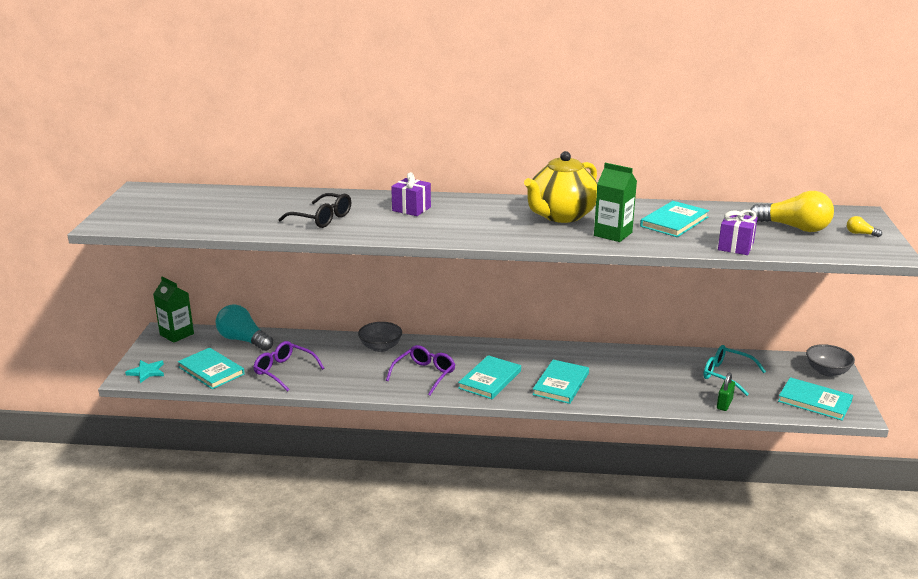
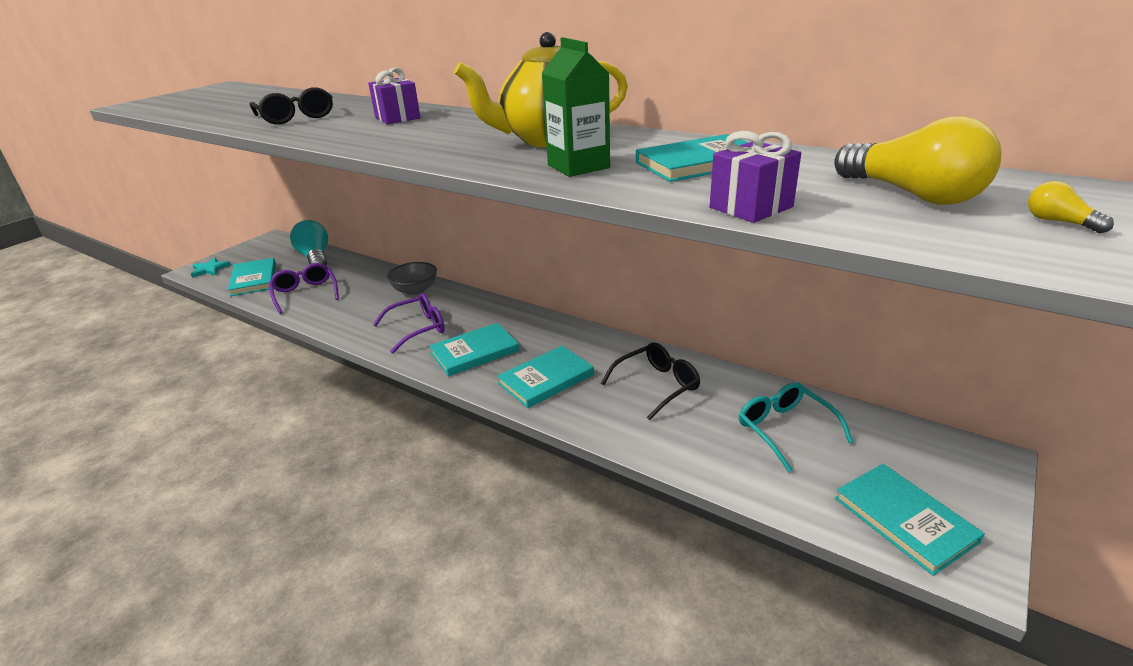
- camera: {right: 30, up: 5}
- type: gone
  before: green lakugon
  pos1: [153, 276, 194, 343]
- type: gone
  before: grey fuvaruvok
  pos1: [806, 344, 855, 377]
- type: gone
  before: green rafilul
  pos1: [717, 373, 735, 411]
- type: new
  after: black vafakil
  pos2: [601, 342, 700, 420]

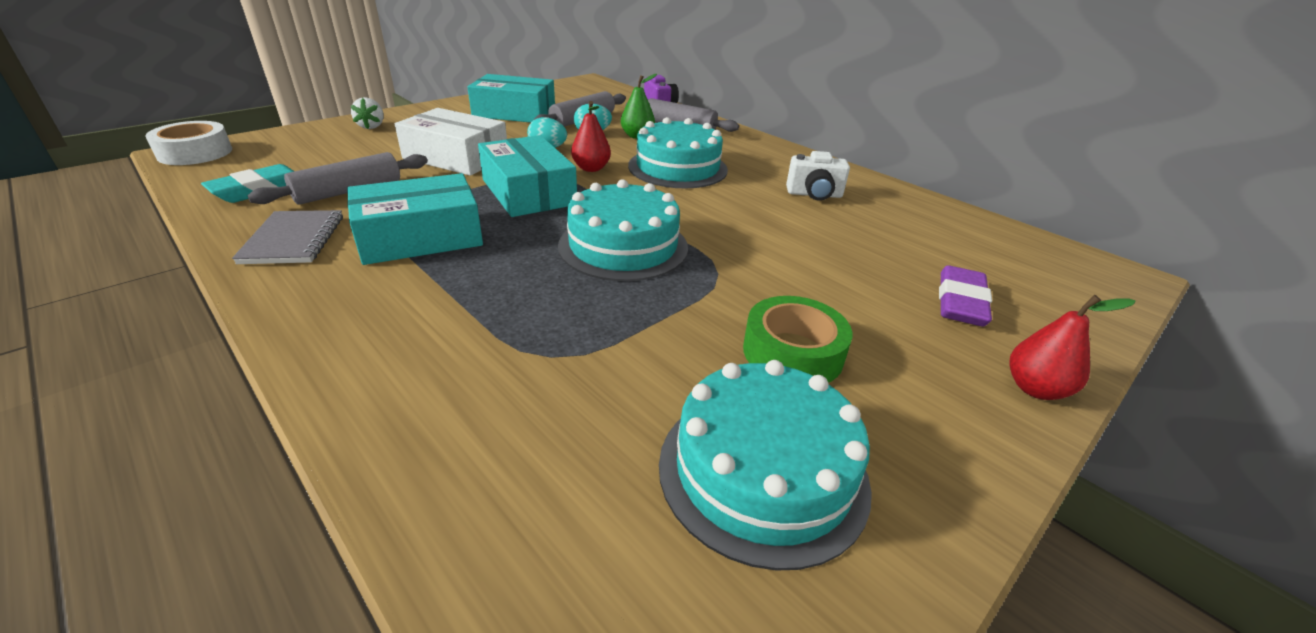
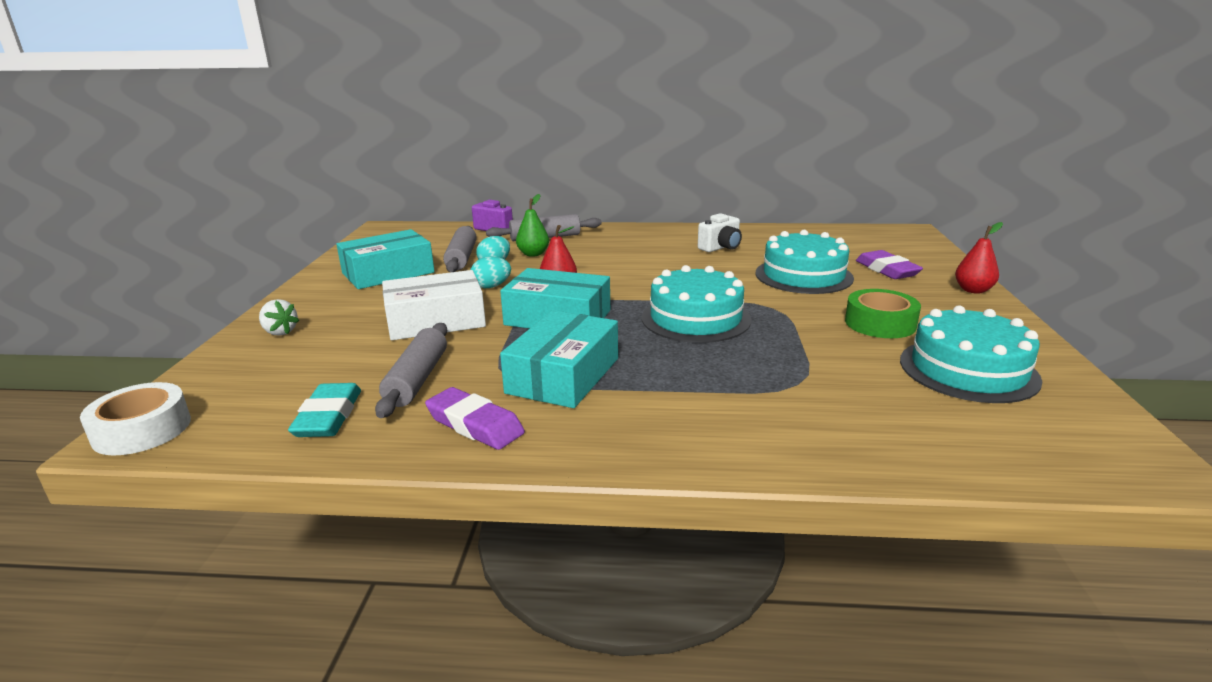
- camera: {right: -40, up: -10}
- type: shifted
  before: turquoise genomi
  pos1: [628, 117, 728, 188]
  pos2: [756, 230, 854, 294]
- type: swapped
  before: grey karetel
  after: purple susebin
  pos1: [232, 210, 343, 264]
  pos2: [425, 387, 525, 450]

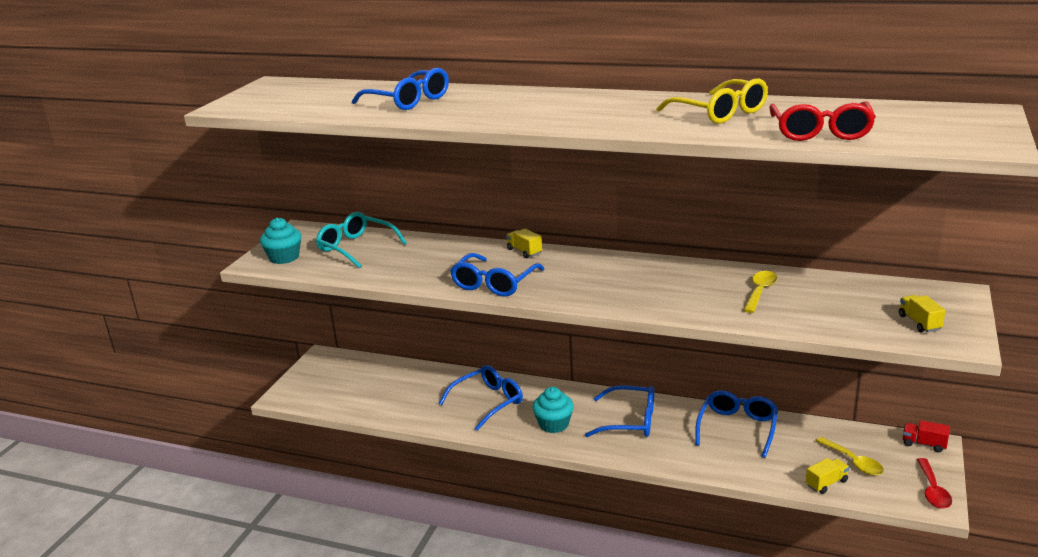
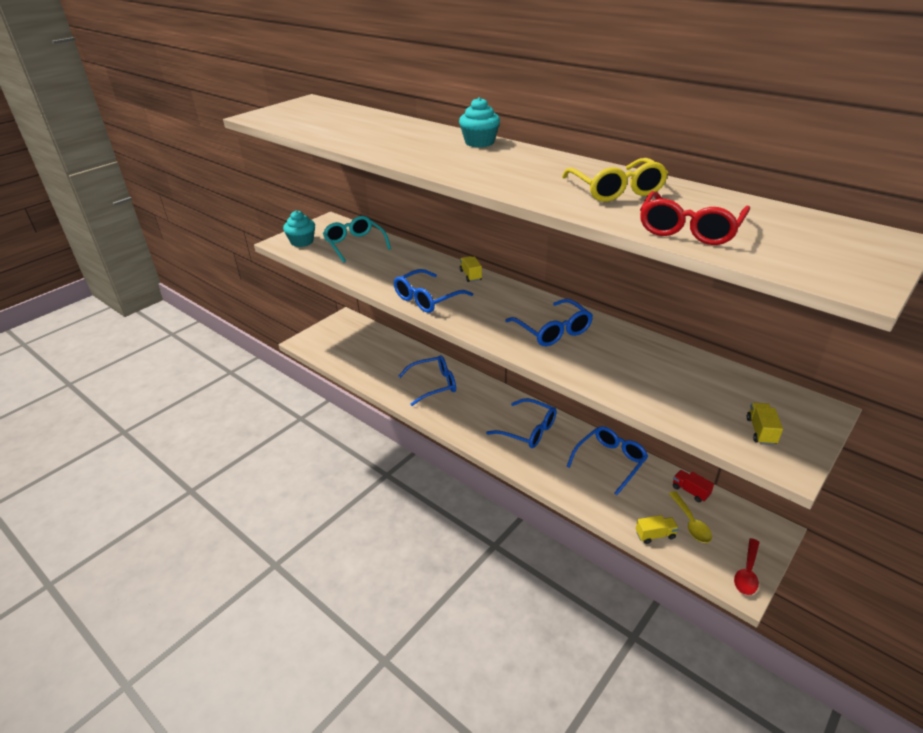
- camera: {right: 20, up: 10}
- type: shifted
  before: blue vafakil
  pos1: [352, 68, 449, 110]
  pos2: [505, 299, 593, 346]
- type: gone
  before: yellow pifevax
  pos1: [743, 271, 777, 313]
- type: shifted
  before: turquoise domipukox
  pos1: [532, 387, 574, 433]
  pos2: [459, 97, 500, 148]
- type: shifted
  before: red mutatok
  pos1: [903, 420, 950, 452]
  pos2: [673, 470, 714, 502]

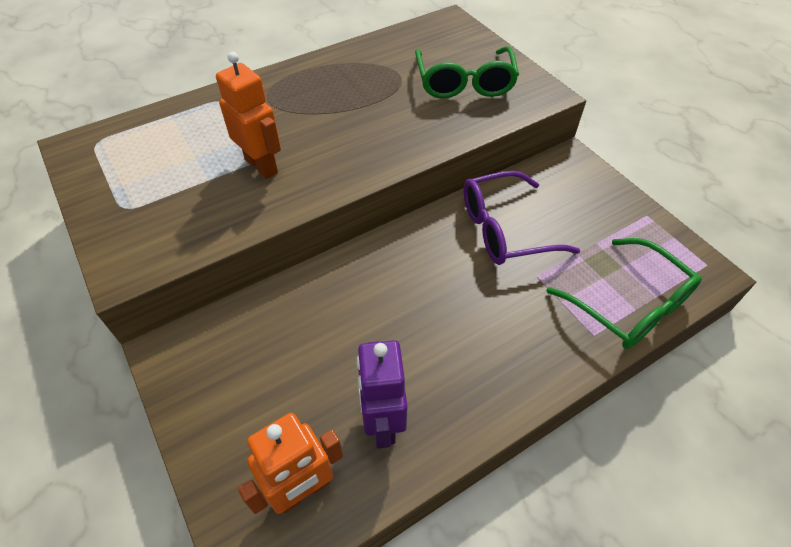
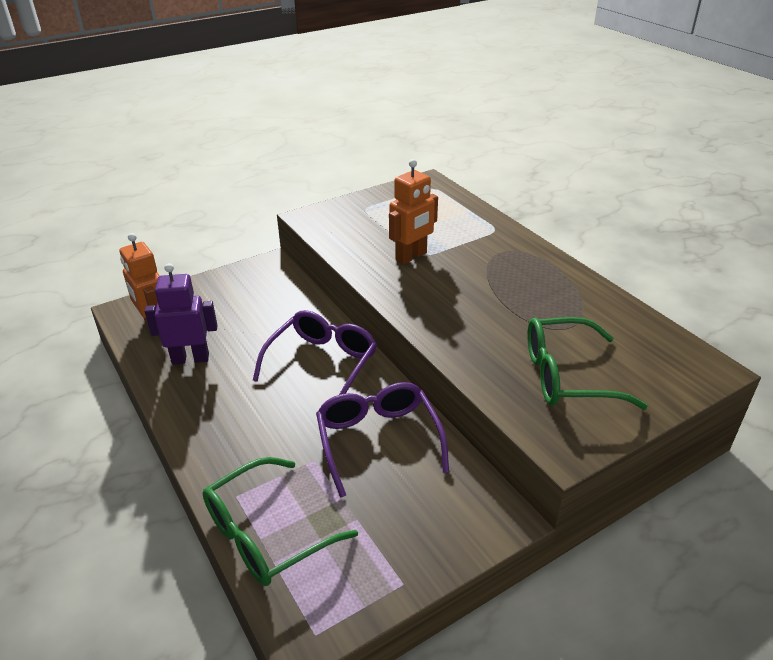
- camera: {right: 90, up: -15}
- type: new
  after: purple vafakil
  pos2: [253, 310, 377, 395]

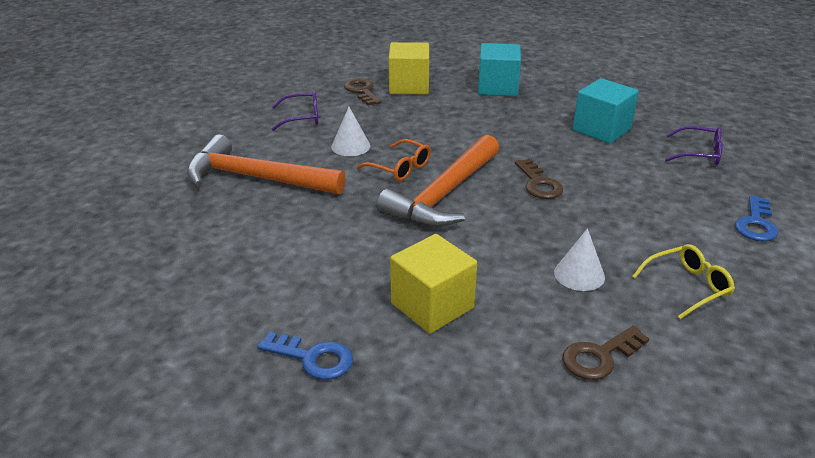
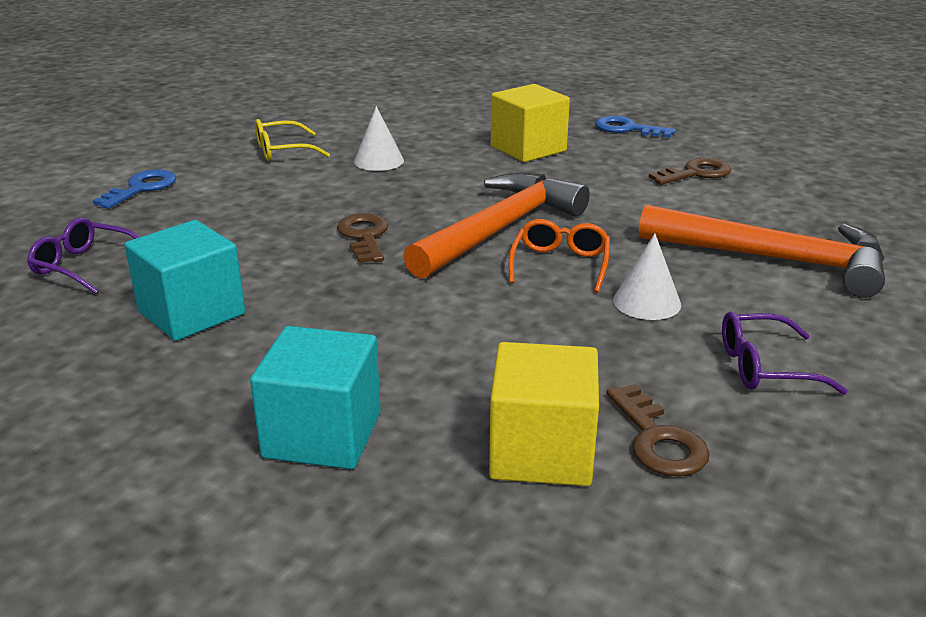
- camera: {right: -175, up: -5}
- type: rotated
  before: orange vafakil
  pos1: [357, 139, 431, 181]
  pos2: [509, 219, 610, 293]
  turn: 60
- type: shifted
  before: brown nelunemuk
  pos1: [562, 326, 650, 380]
  pos2: [649, 158, 731, 185]

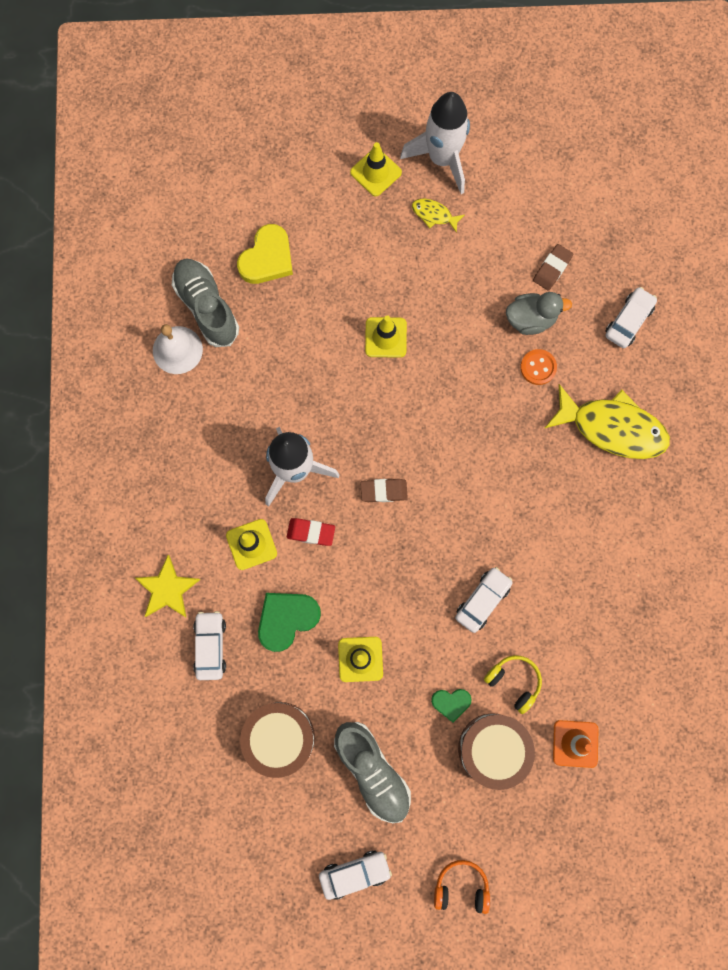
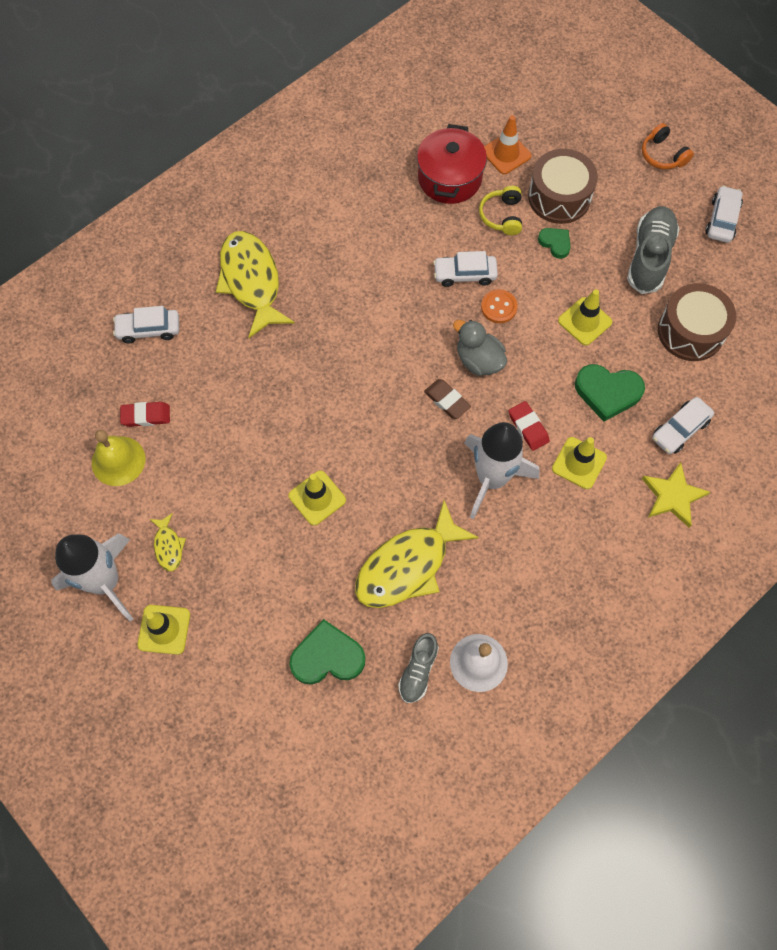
- camera: {right: -130, up: -10}
- type: repainted
  before: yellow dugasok
  after: green dugasok
  pos1: [237, 224, 293, 284]
  pos2: [289, 619, 365, 685]
- type: repainted
  before: brown susebin
  after: red susebin
  pos1: [533, 244, 573, 291]
  pos2: [120, 402, 170, 427]
- type: scaled
  before: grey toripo
  pos1: [172, 259, 239, 347]
  pos2: [398, 633, 439, 703]
  scale: 0.59
- type: shifted
  before: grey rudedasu
  pos1: [506, 292, 572, 335]
  pos2: [453, 320, 507, 376]
- type: shifted
  before: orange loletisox
  pos1: [520, 349, 557, 385]
  pos2: [481, 290, 518, 323]
- type: rotated
  before: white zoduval
  pos1: [319, 850, 392, 900]
  pos2: [705, 185, 743, 243]
  turn: 75
- type: new
  after: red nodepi
  pos2: [417, 124, 487, 204]
- type: new
  after: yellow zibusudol
  pos2: [92, 430, 145, 486]
- type: new
  after: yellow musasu
  pos2: [355, 500, 479, 608]

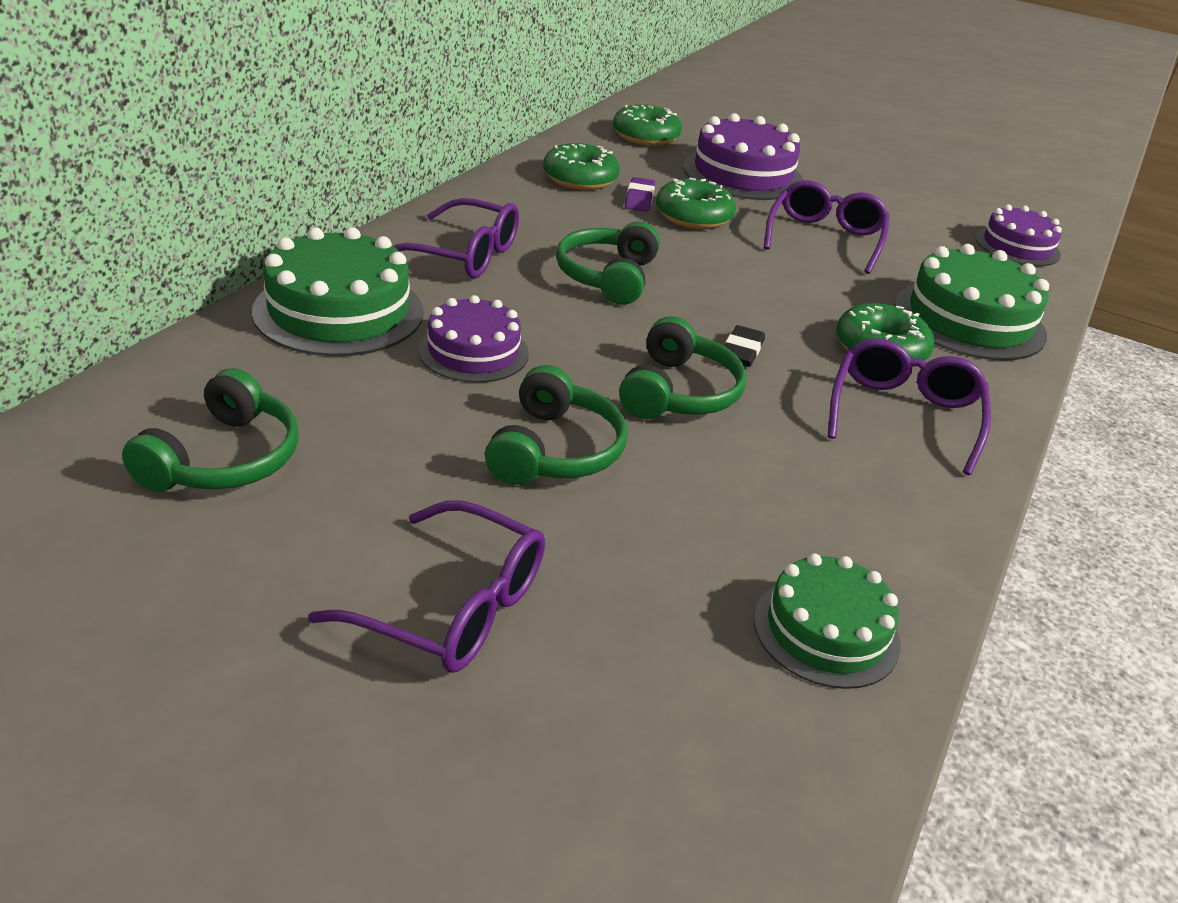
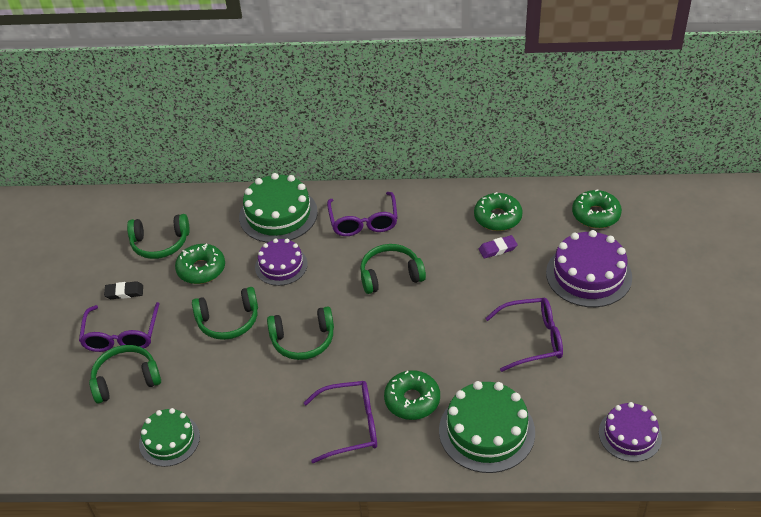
- camera: {right: 70, up: 10}
- type: shifted
  before: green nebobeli
  pos1: [656, 178, 736, 229]
  pos2: [175, 244, 225, 284]
- type: shifted
  before: black susebin
  pos1: [725, 325, 765, 367]
  pos2: [104, 281, 143, 299]
- type: new
  after: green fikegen
  pos2: [89, 345, 161, 403]

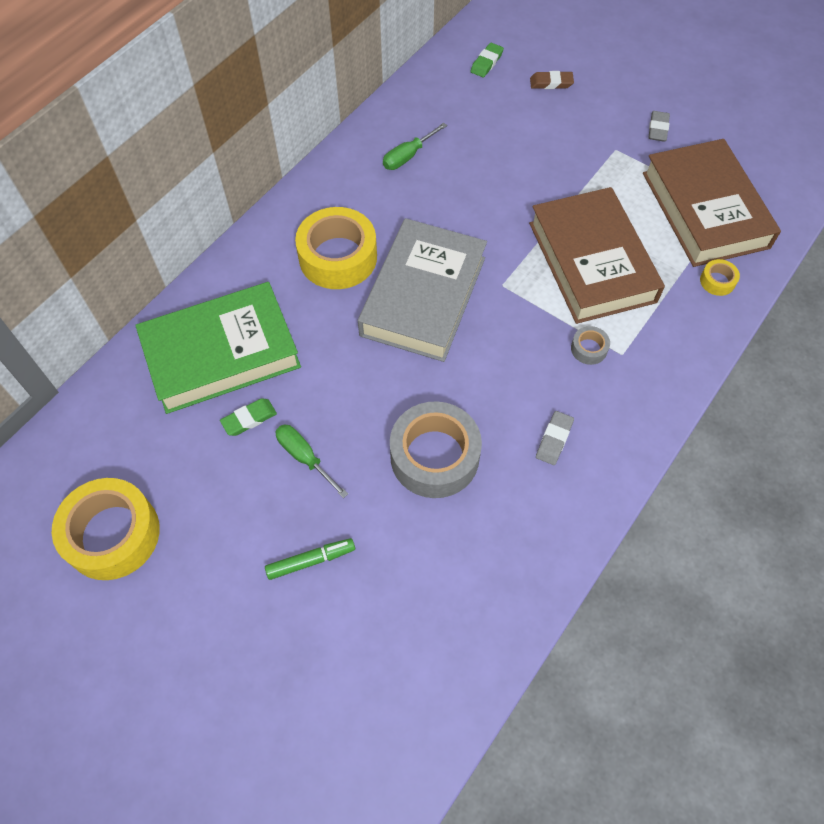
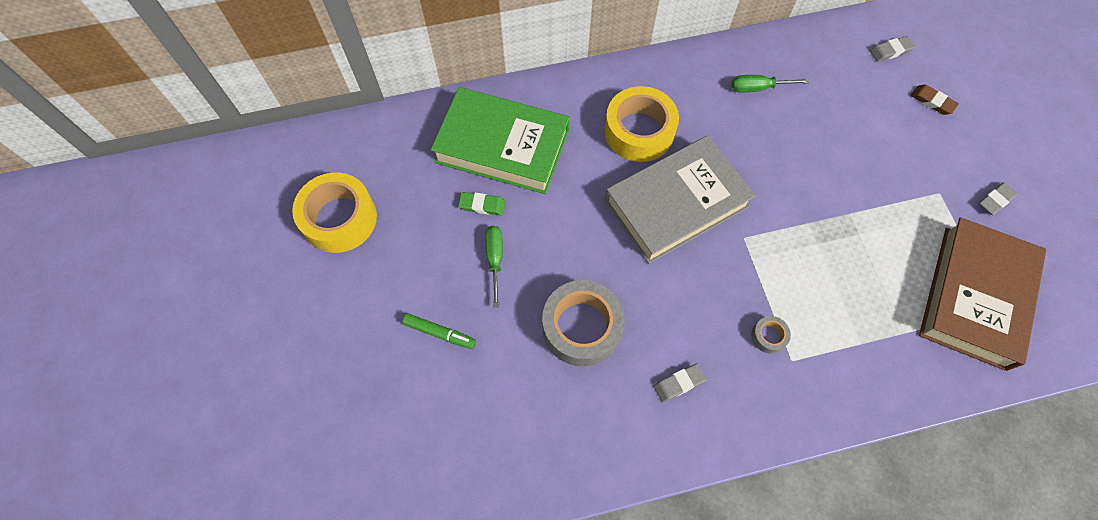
- camera: {right: 40, up: 5}
- type: repainted
  before: green susebin
  after: grey susebin
  pos1: [470, 43, 504, 77]
  pos2: [870, 36, 915, 62]
- type: gone
  before: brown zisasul
  pos1: [529, 187, 665, 324]
- type: gone
  before: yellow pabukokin
  pos1: [700, 259, 740, 296]

